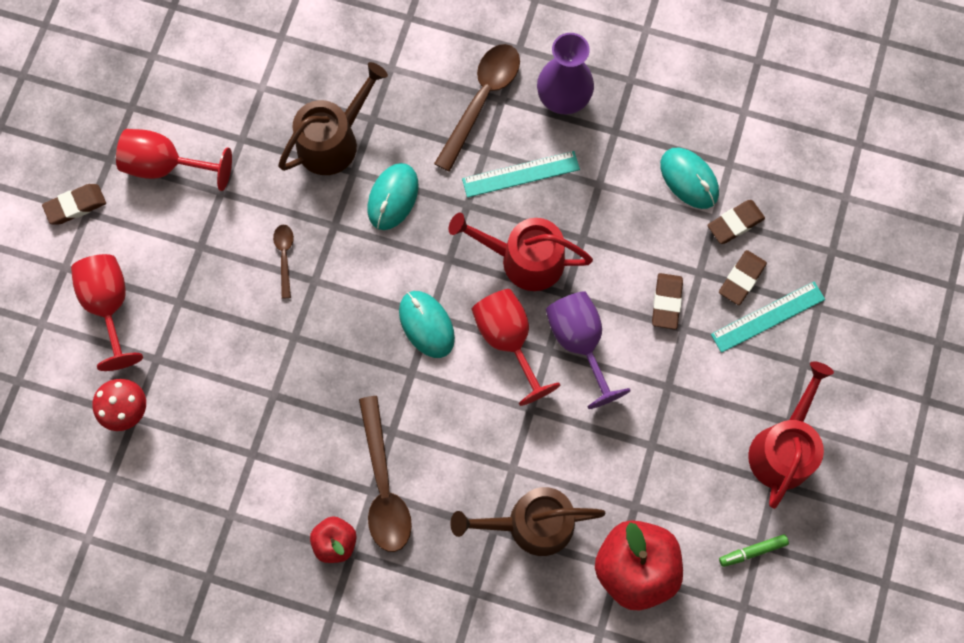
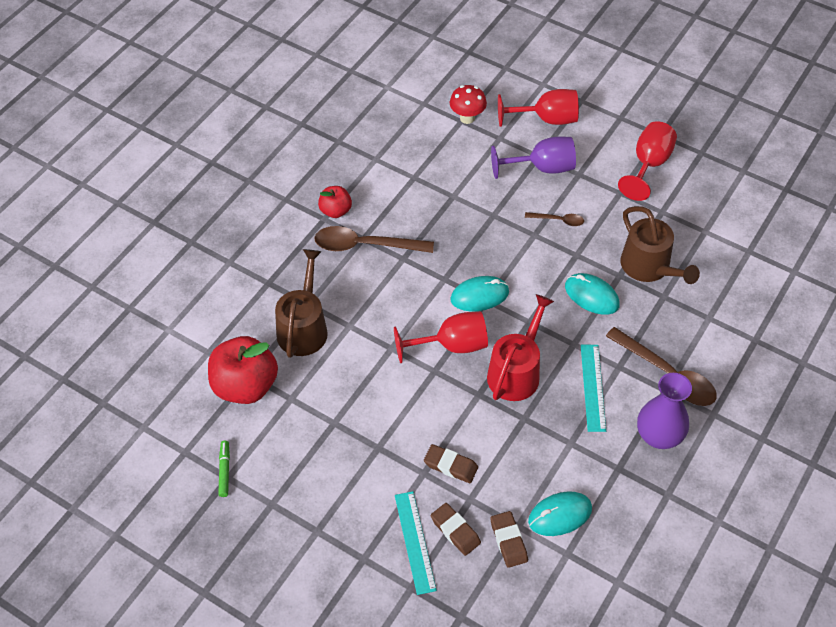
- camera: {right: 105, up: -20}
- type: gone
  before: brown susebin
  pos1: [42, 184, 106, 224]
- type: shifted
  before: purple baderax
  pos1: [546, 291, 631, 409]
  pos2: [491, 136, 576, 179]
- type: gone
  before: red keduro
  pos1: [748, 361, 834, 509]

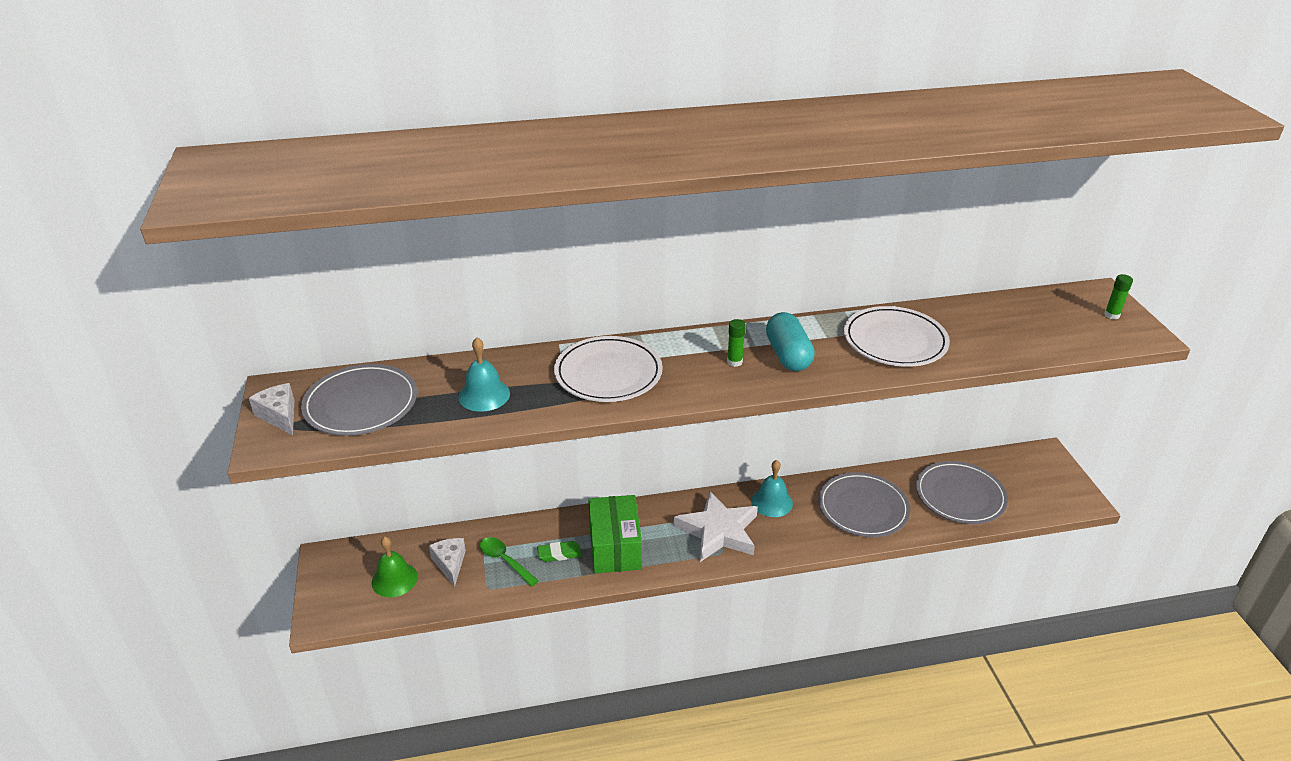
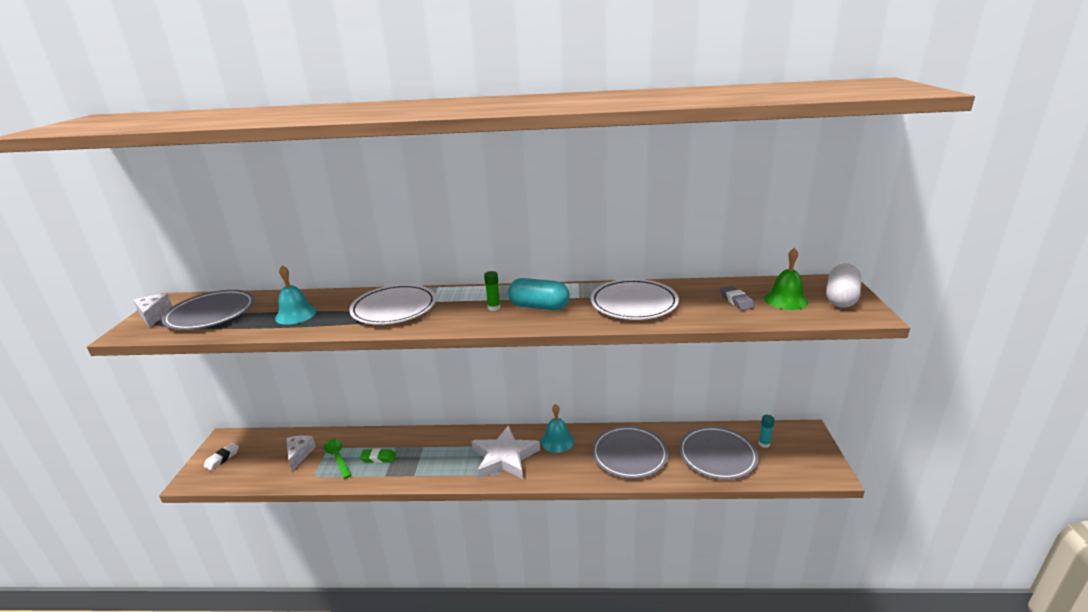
- camera: {right: 15, up: -10}
- type: swapped
  before: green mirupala
  after: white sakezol
  pos1: [1104, 274, 1133, 320]
  pos2: [826, 264, 861, 307]
- type: rotated
  before: turquoise sakezol
  pos1: [766, 312, 815, 371]
  pos2: [508, 278, 570, 310]
  turn: -75
- type: gone
  before: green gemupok
  pos1: [588, 495, 642, 573]
- type: shifted
  before: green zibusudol
  pos1: [372, 536, 418, 597]
  pos2: [764, 248, 808, 310]
- type: new
  after: grey susebin
  pos2: [720, 286, 755, 311]
- type: new
  after: turquoise mirupala
  pos2: [758, 415, 775, 448]
- type: new
  after: white susebin
  pos2: [204, 443, 239, 471]

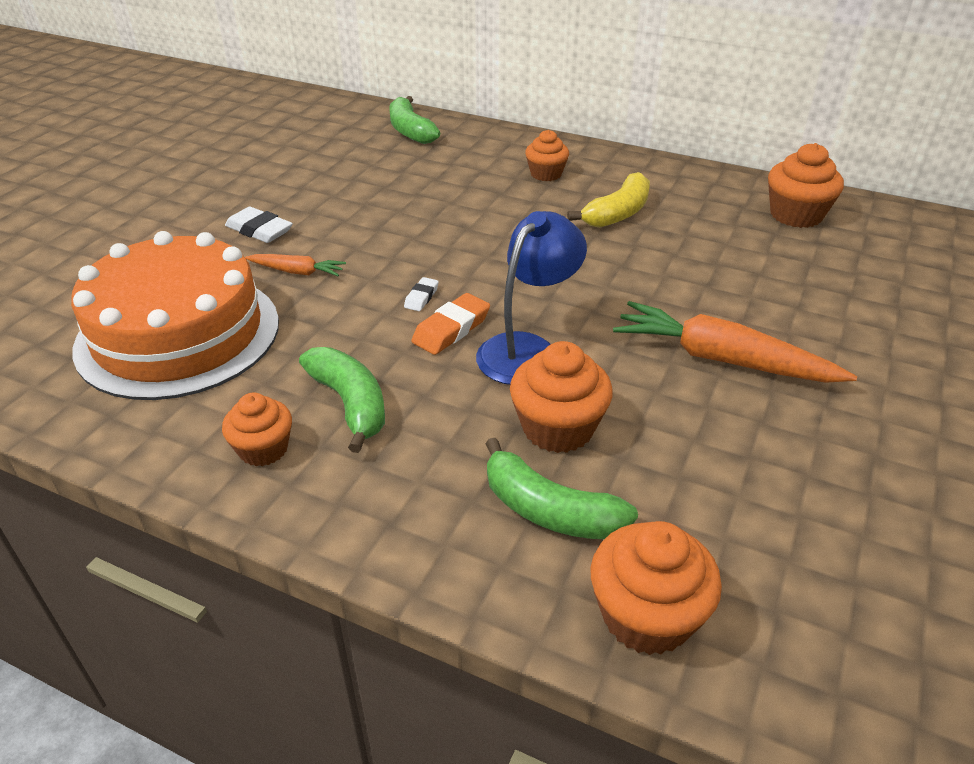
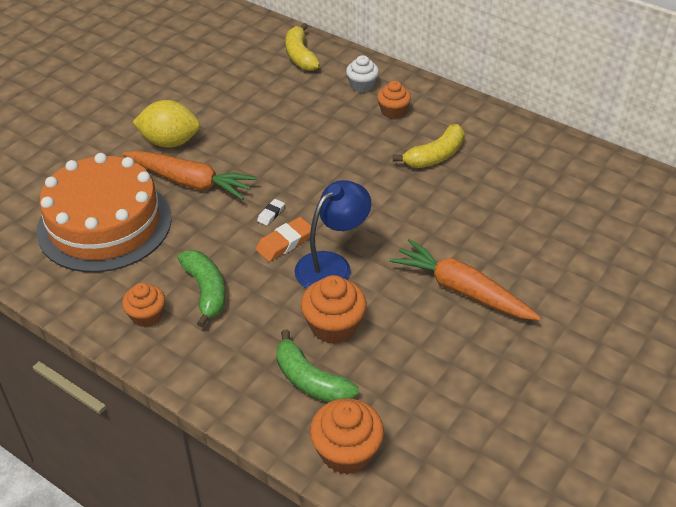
- camera: {right: 10, up: 5}
- type: repainted
  before: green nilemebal
  after: yellow nilemebal
  pos1: [389, 96, 440, 144]
  pos2: [286, 23, 320, 71]
- type: gone
  before: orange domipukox
  pos1: [768, 143, 844, 228]
- type: swapped
  before: white susebin
  after: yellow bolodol
  pos1: [225, 207, 293, 243]
  pos2: [133, 100, 200, 148]
- type: scaled
  before: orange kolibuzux
  pos1: [245, 254, 346, 276]
  pos2: [123, 151, 257, 200]
  scale: 1.96
- type: new
  after: white domipukox
  pos2: [346, 55, 379, 92]

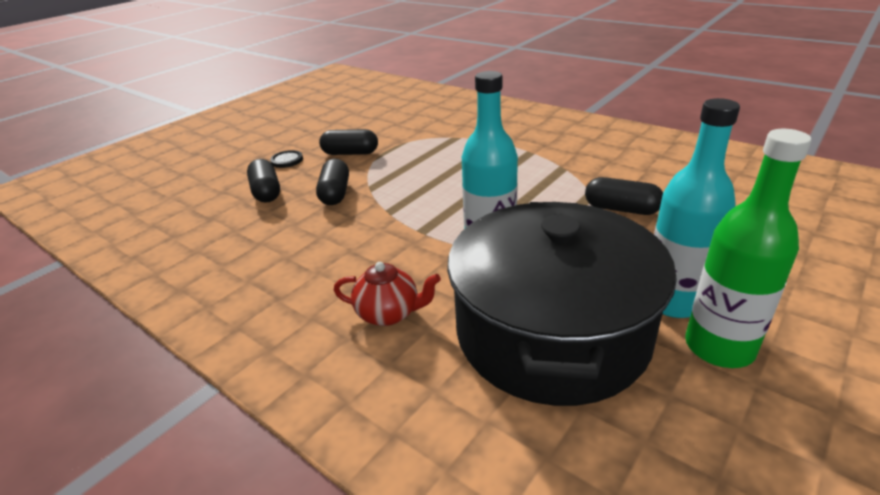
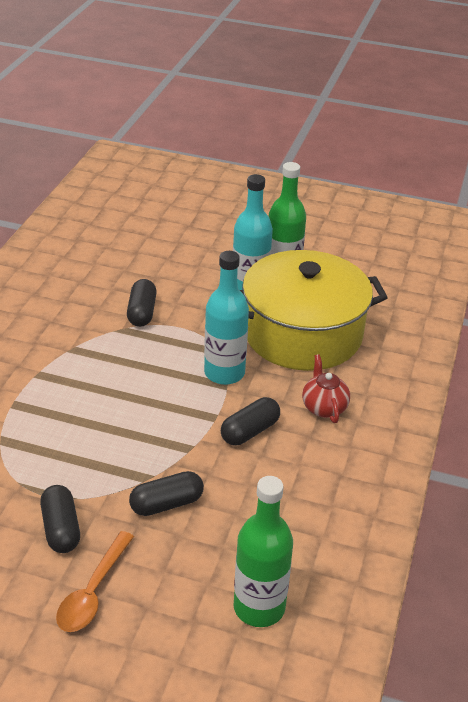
- camera: {right: -115, up: 5}
- type: swapped
  before: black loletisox
  after: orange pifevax
  pos1: [270, 150, 303, 168]
  pos2: [56, 531, 134, 632]
- type: shifted
  before: black sakezol
  pos1: [247, 159, 280, 203]
  pos2: [221, 397, 280, 445]
- type: repainted
  before: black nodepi
  after: yellow nodepi
  pos1: [447, 202, 677, 406]
  pos2: [240, 250, 388, 371]
- type: new
  after: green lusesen
  pos2: [233, 476, 293, 627]

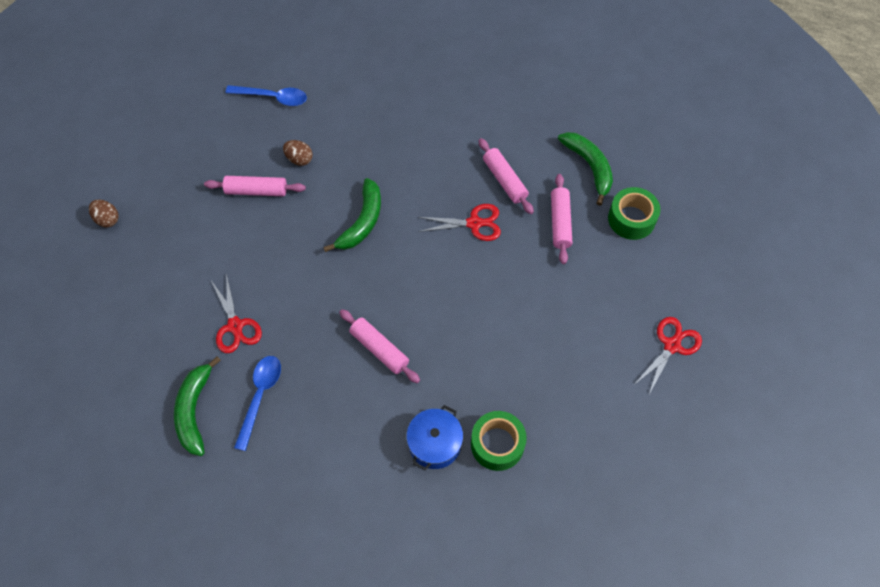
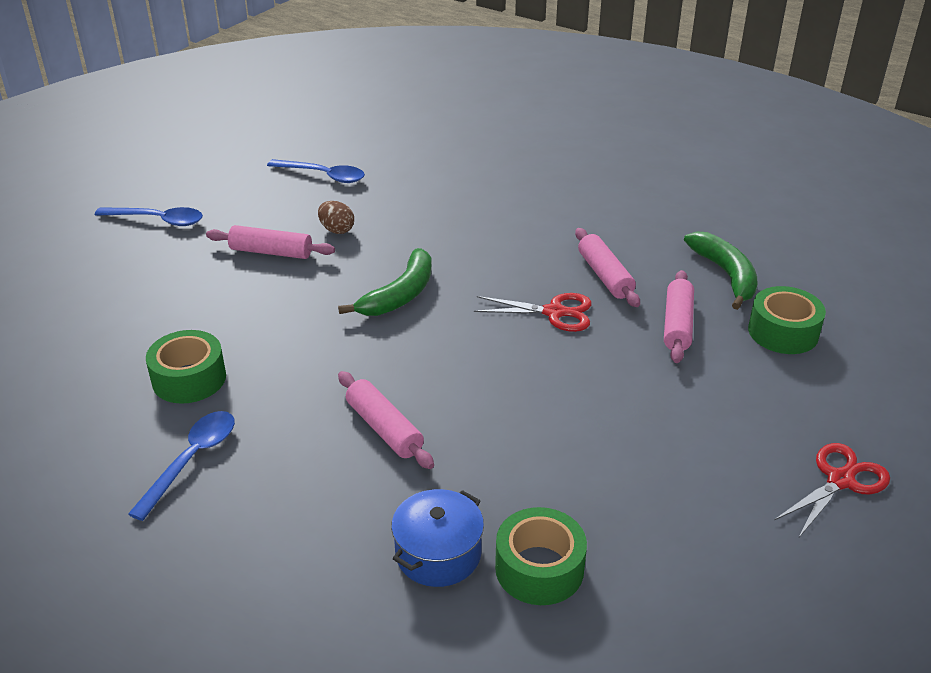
- camera: {right: 10, up: -25}
- type: gone
  before: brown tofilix
  pos1: [89, 199, 119, 228]
- type: swapped
  before: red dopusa
  after: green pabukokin
  pos1: [211, 273, 262, 353]
  pos2: [146, 330, 226, 404]
- type: gone
  before: green nilemebal
  pos1: [174, 356, 221, 456]
- type: new
  after: blue pifevax
  pos2: [95, 207, 203, 226]

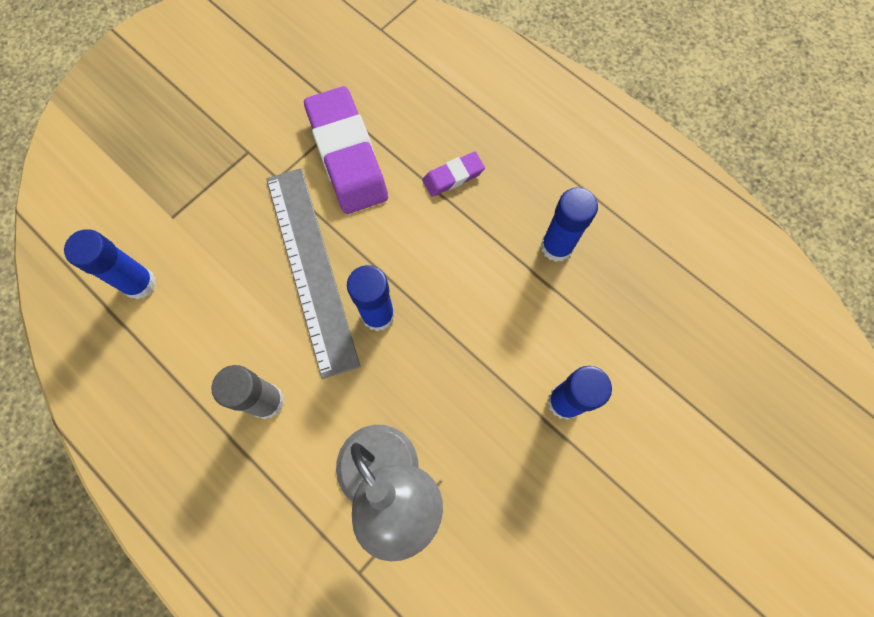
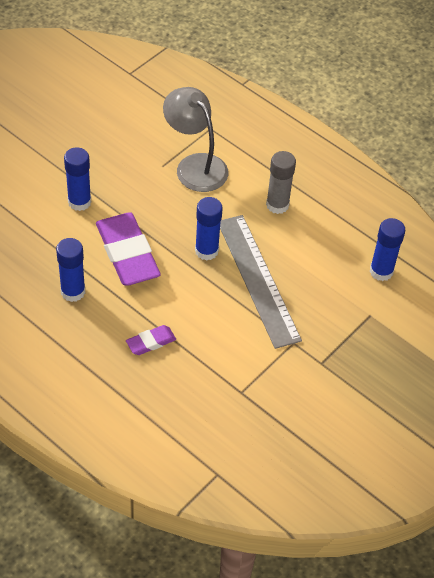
- camera: {right: 175, up: -20}
- type: shifted
  before: purple susebin
  pos1: [304, 86, 388, 214]
  pos2: [96, 212, 161, 285]

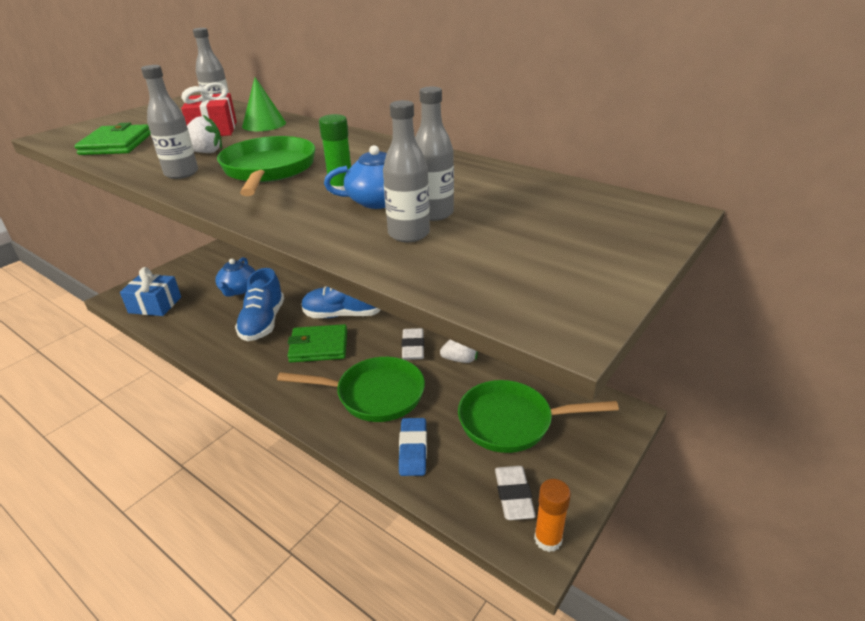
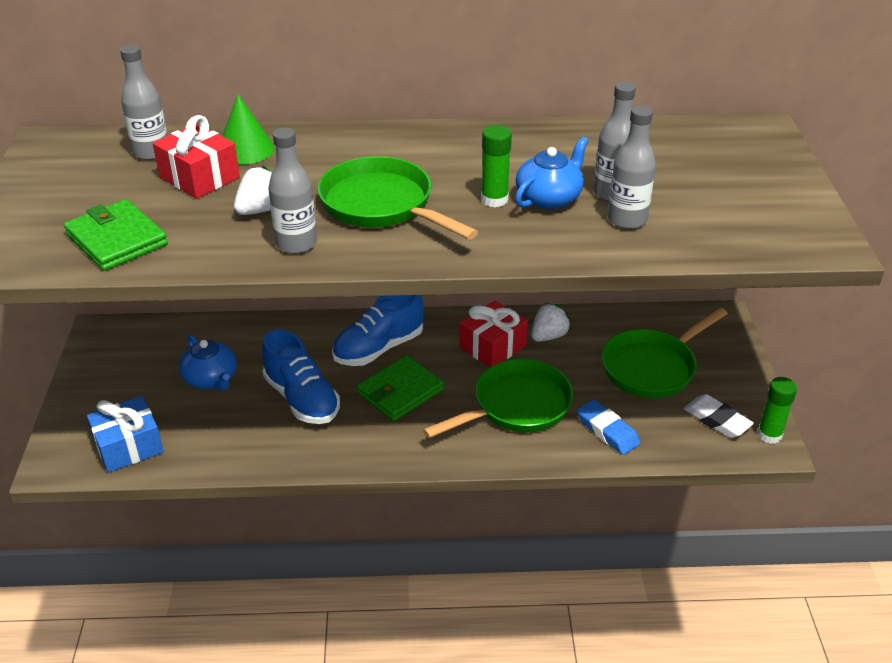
- camera: {right: -40, up: 5}
- type: swapped
  before: white susebin
  after: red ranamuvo
  pos1: [402, 328, 424, 360]
  pos2: [460, 301, 528, 367]
- type: repainted
  before: orange mirupala
  after: green mirupala
  pos1: [534, 479, 571, 552]
  pos2: [757, 377, 797, 444]

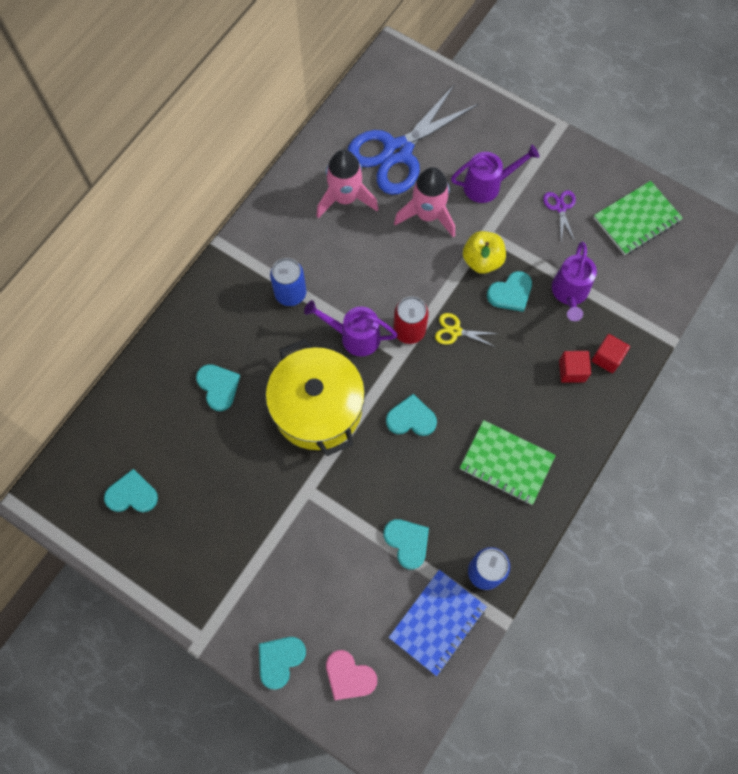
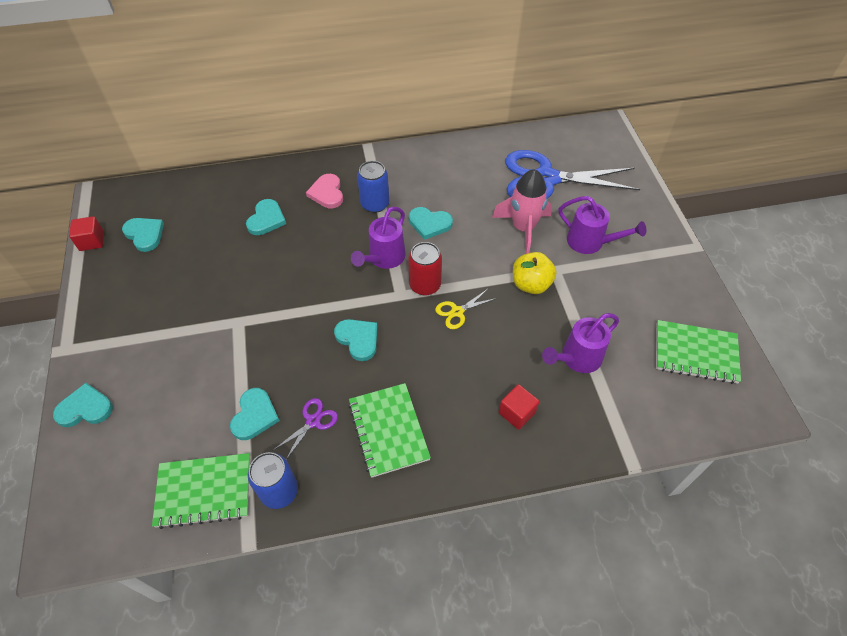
- camera: {right: 45, up: -15}
- type: gone
  before: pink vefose
  pos1: [317, 149, 378, 218]
- type: shifted
  before: purple dopusa
  pos1: [543, 190, 576, 241]
  pos2: [273, 398, 338, 460]
- type: shifted
  before: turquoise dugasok
  pos1: [487, 271, 532, 312]
  pos2: [409, 207, 453, 240]
- type: rotated
  before: purple keduro
  pos1: [304, 300, 398, 356]
  pos2: [351, 207, 406, 269]
  turn: -120
- type: rotated
  before: yellow dopusa
  pos1: [435, 313, 499, 347]
  pos2: [435, 289, 497, 329]
  turn: -90
- type: shifted
  before: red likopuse
  pos1: [591, 334, 630, 373]
  pos2: [69, 216, 104, 251]
- type: gone
  before: yellow nodepi
  pos1: [266, 339, 365, 456]
- type: repainted
  before: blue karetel
  after: green karetel
  pos1: [389, 570, 487, 676]
  pos2: [152, 453, 250, 529]
- type: shifted
  before: pink dugasok
  pos1: [326, 650, 377, 700]
  pos2: [306, 174, 343, 208]

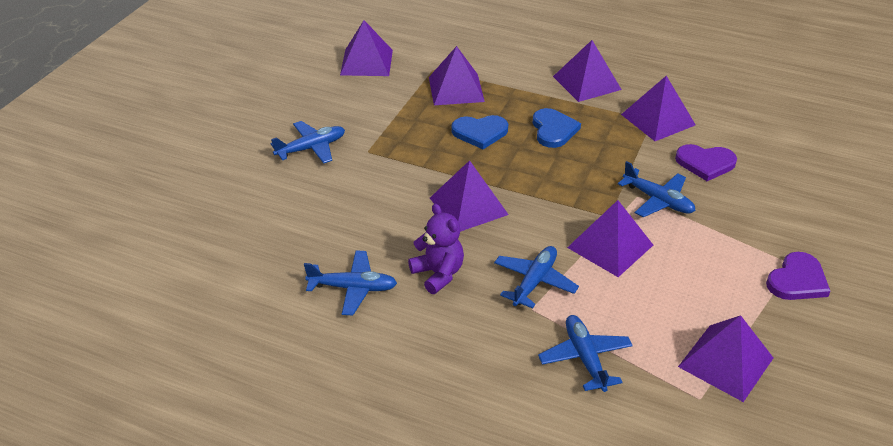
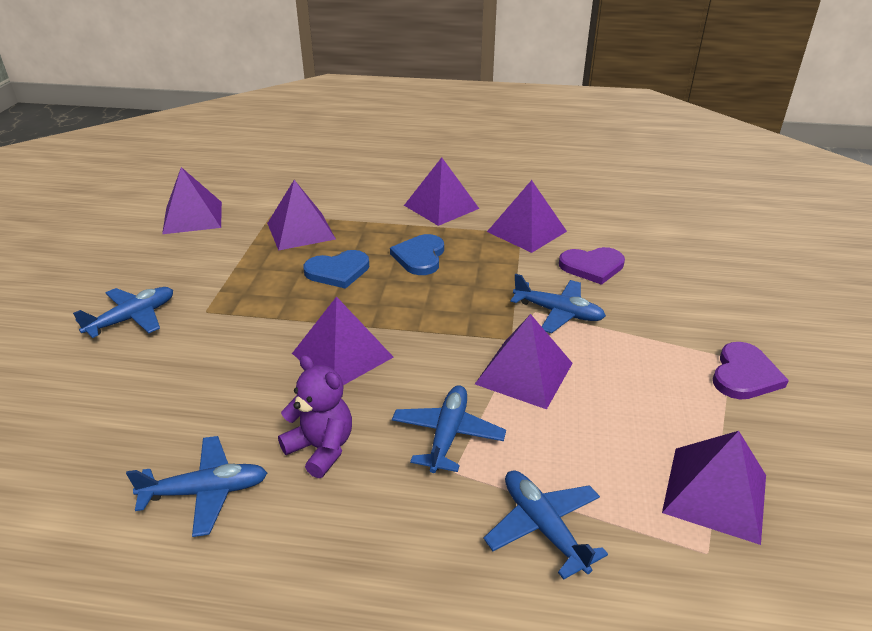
- camera: {right: -15, up: -5}
- type: rotated
  before: blue dugasok
  pos1: [533, 108, 581, 148]
  pos2: [390, 234, 444, 275]
  turn: -150

